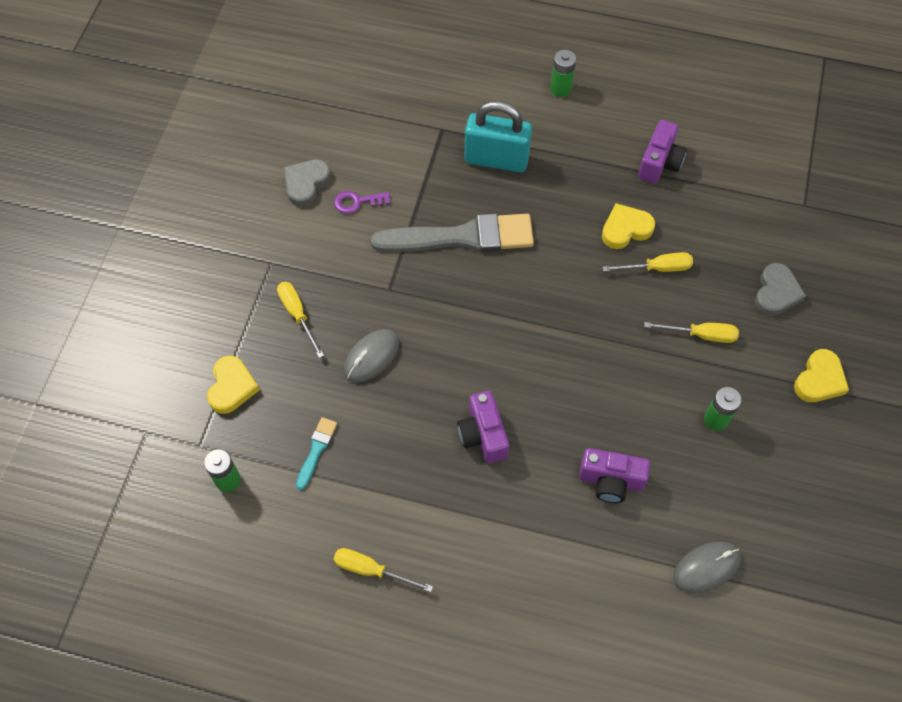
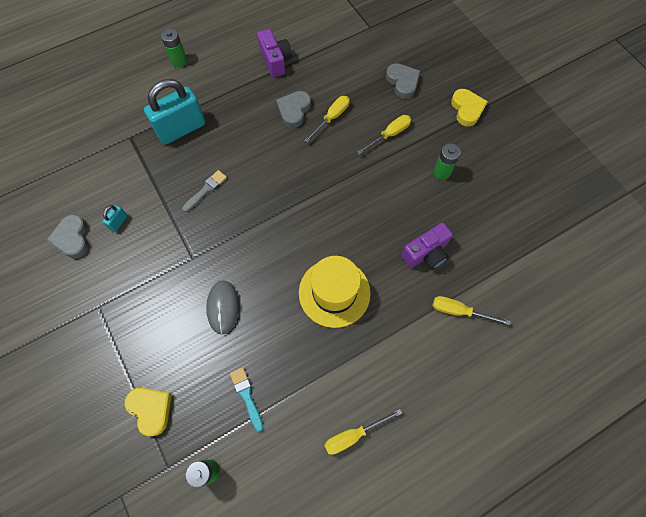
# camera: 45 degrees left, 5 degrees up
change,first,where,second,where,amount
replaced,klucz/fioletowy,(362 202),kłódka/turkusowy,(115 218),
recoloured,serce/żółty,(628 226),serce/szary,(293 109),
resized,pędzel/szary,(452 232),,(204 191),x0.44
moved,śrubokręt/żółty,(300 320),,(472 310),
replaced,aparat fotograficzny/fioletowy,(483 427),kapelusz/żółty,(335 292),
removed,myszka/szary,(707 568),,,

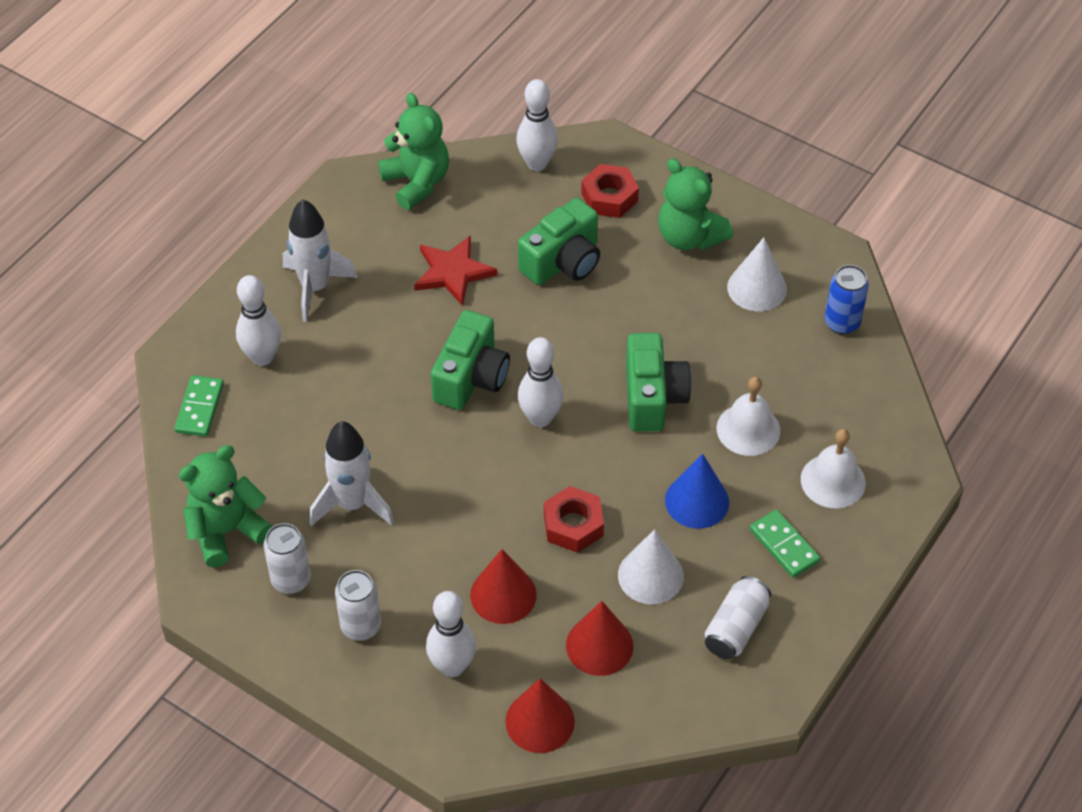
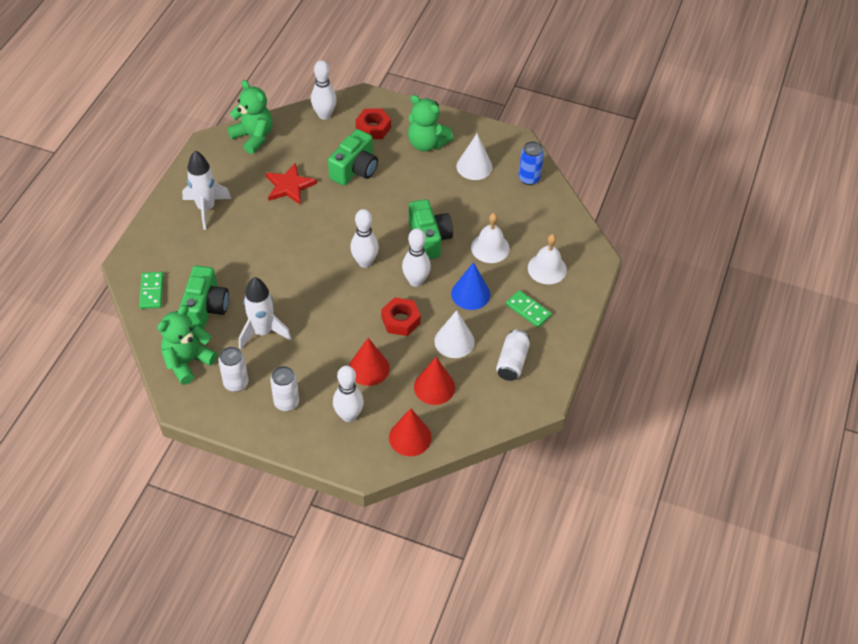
# camera: 15 degrees left, 0 degrees up
change,first,where,second,where,amount
moved,kręgiel/biały,(258 320),,(416 257),
moved,aparat fotograficzny/zielony,(470 360),,(204 297),

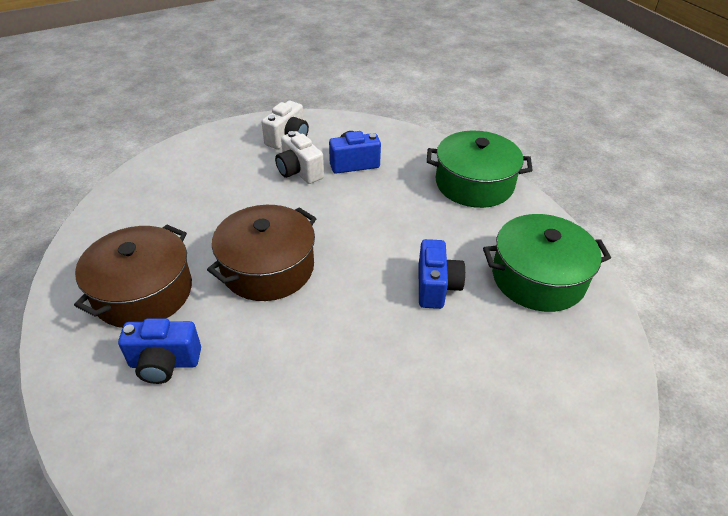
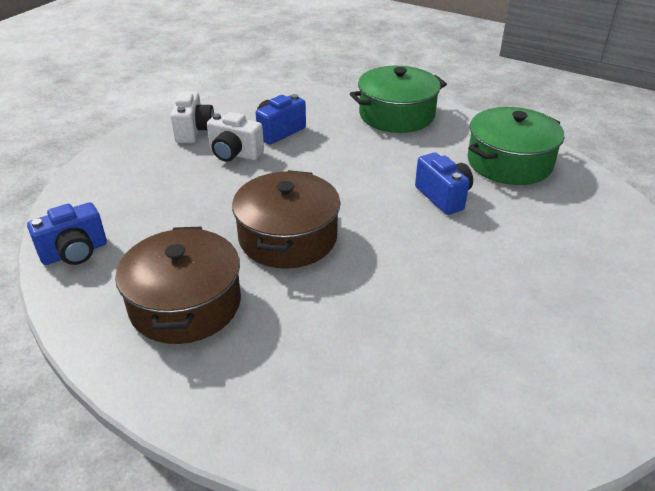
# camera: 30 degrees left, 5 degrees down
change,first,where,second,where,amount
moved,aparat fotograficzny/niebieski,(159 351),,(67 233),

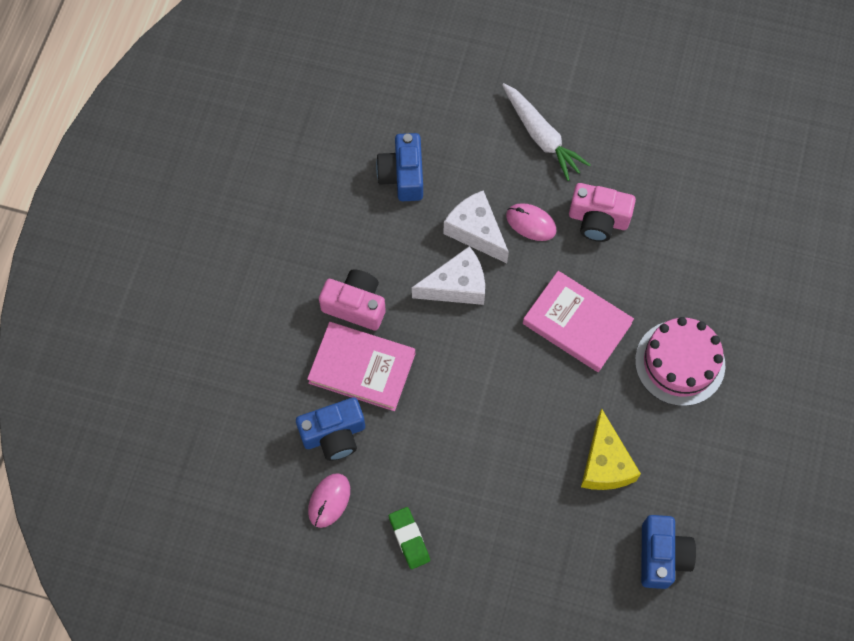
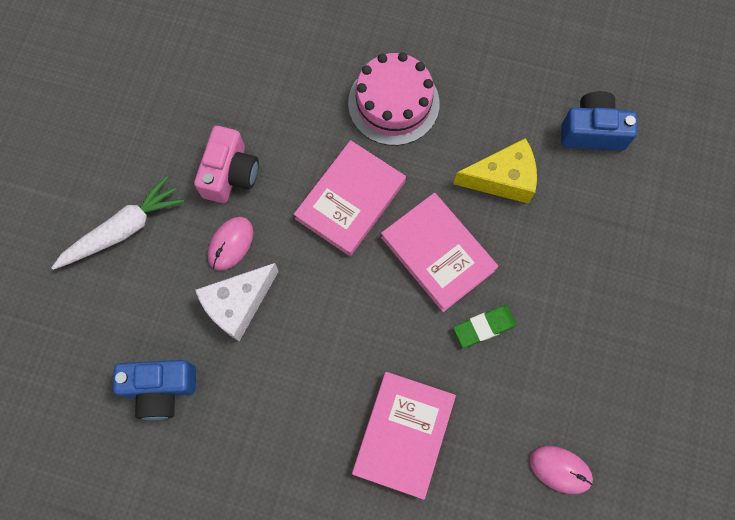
# camera: 90 degrees left, 5 degrees up
change,first,where,second,where,amount
removed,ser/biały,(448 275),,,
removed,aparat fotograficzny/różowy,(352 300),,,
removed,aparat fotograficzny/niebieski,(330 429),,,
moved,gumka do mazania/zielony,(409 538),,(484 326),
added,,,książka/różowy,(439 252),

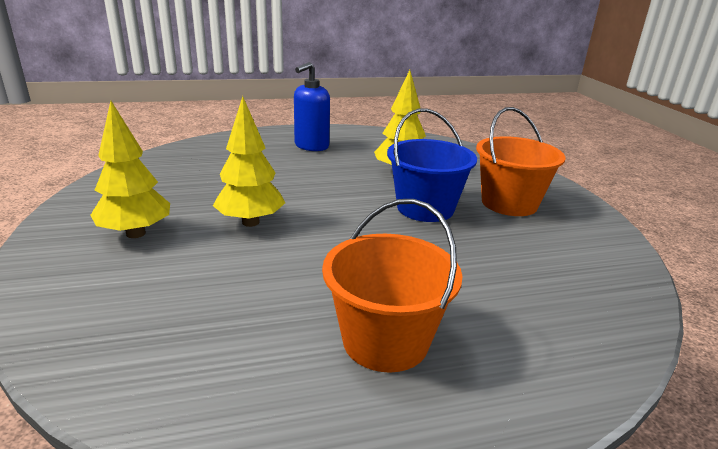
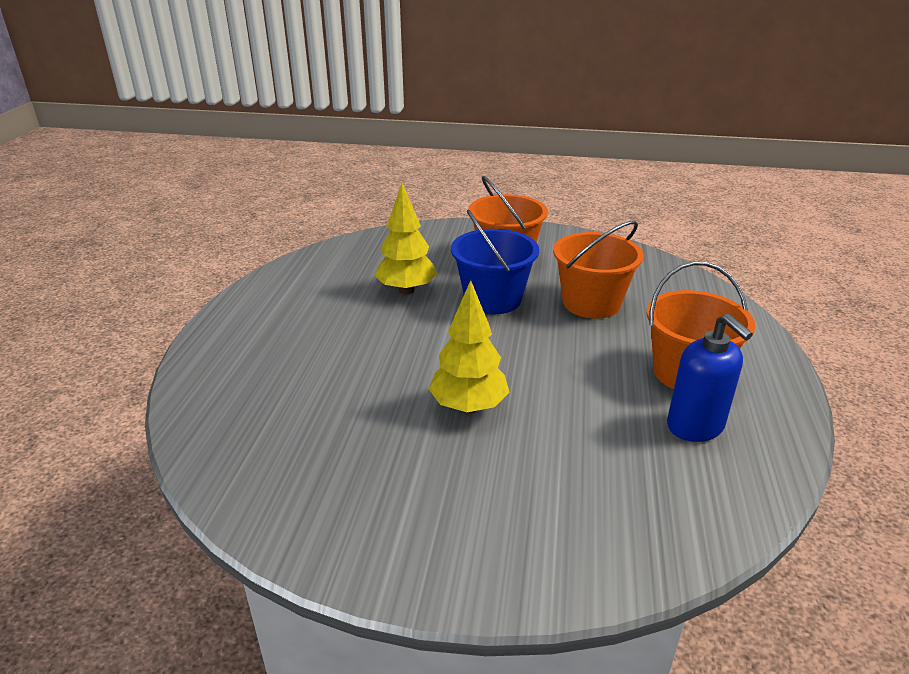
# camera: 65 degrees left, 5 degrees up
change,first,where,second,where,amount
moved,dozownik mydła/niebieski,(312 106),,(710 378),
removed,drzewko/żółty,(130 169),,,
added,,,wiadro/pomarańczowy,(598 270),

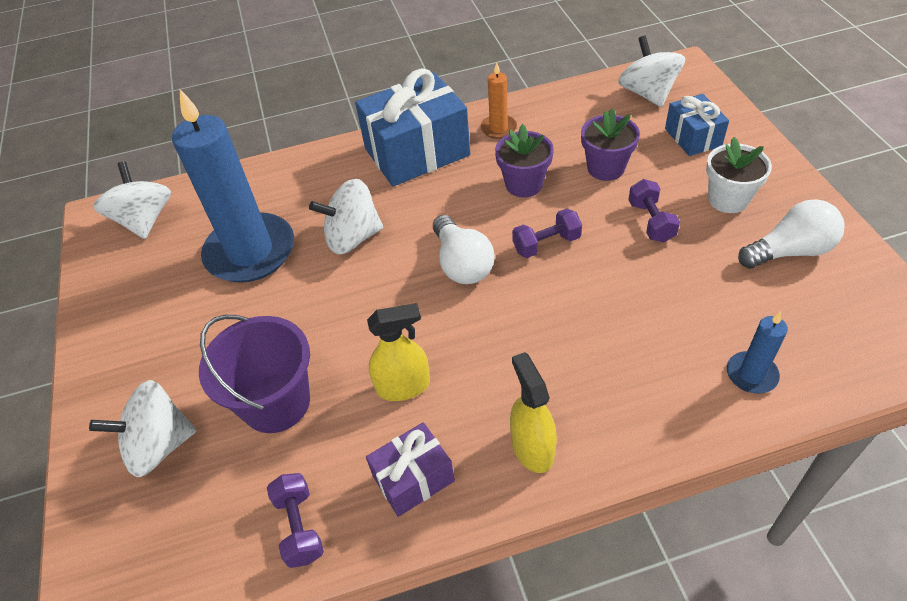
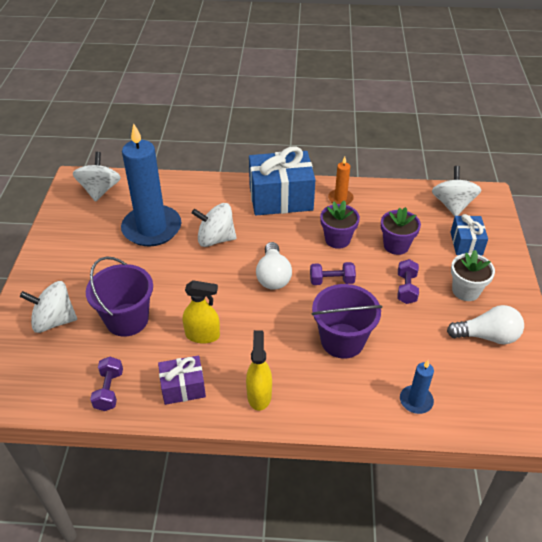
# camera: 15 degrees right, 5 degrees down
change,first,where,second,where,amount
added,,,wiadro/fioletowy,(346 321),

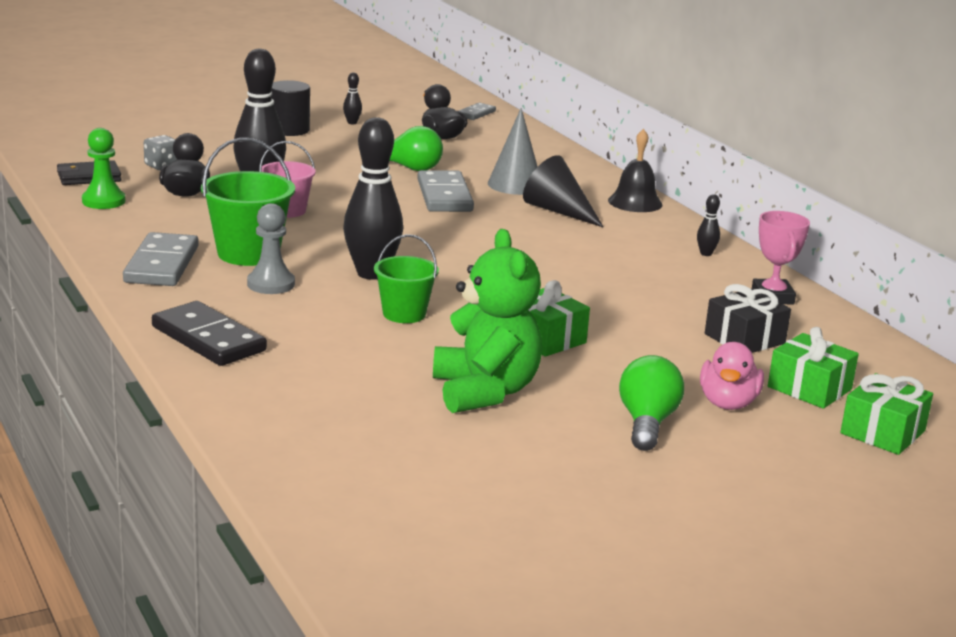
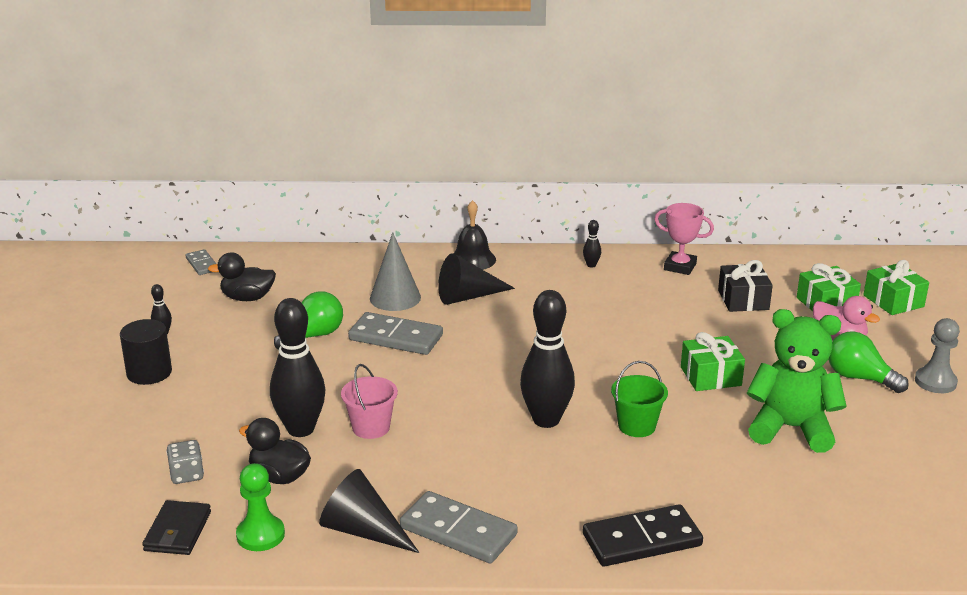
# camera: 60 degrees left, 5 degrees up
change,first,where,second,where,amount
removed,wiadro/zielony,(248 202),,,
moved,pionek/szary,(271 248),,(937 355),
added,,,stożek/czarny,(369 511),

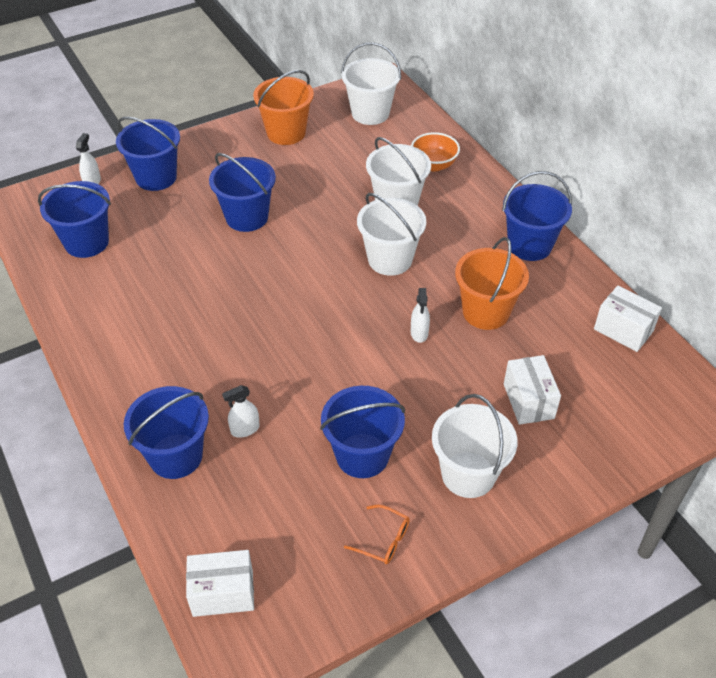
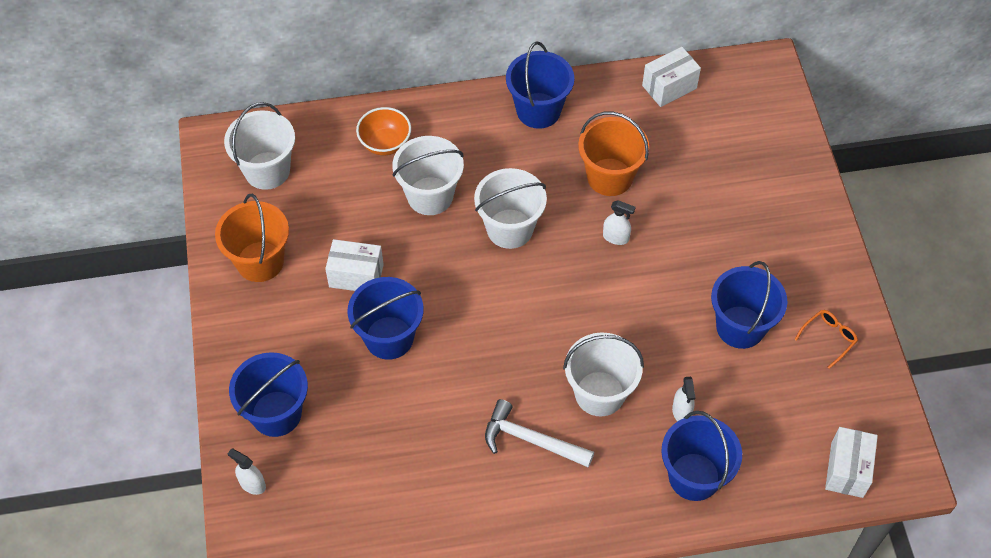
# camera: 70 degrees left, 10 degrees up
change,first,where,second,where,amount
removed,wiadro/niebieski,(74 219),,,
moved,pudełko/biały,(532 390),,(354 265),
moved,wiadro/biały,(474 446),,(603 374),
added,,,młotek/biały,(539 433),

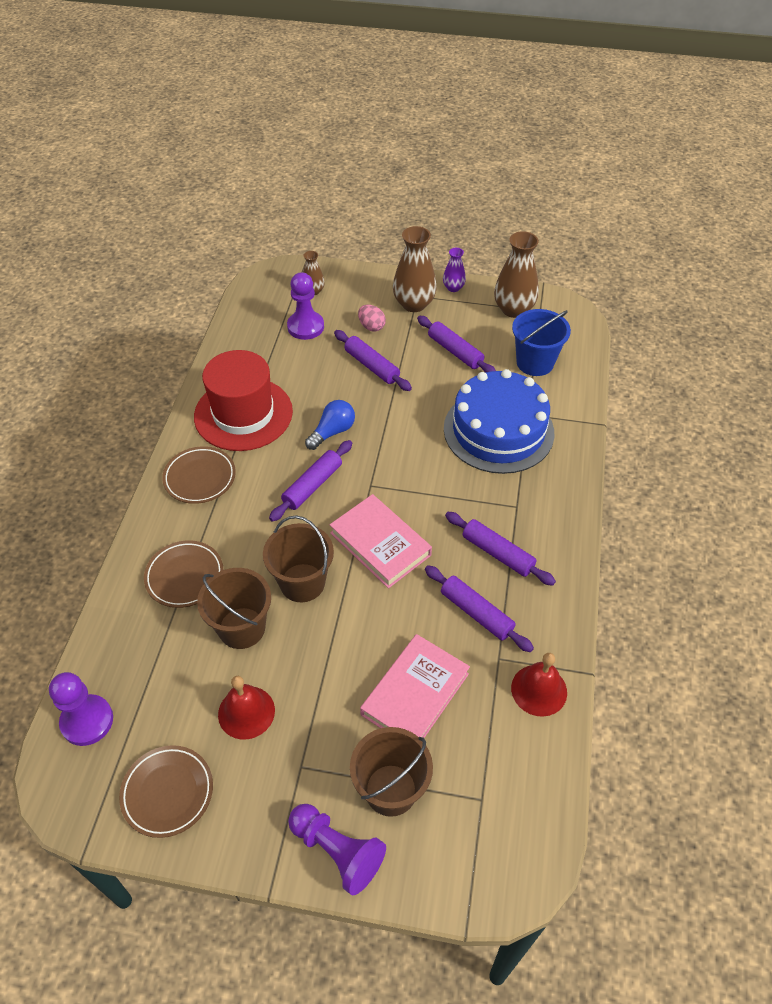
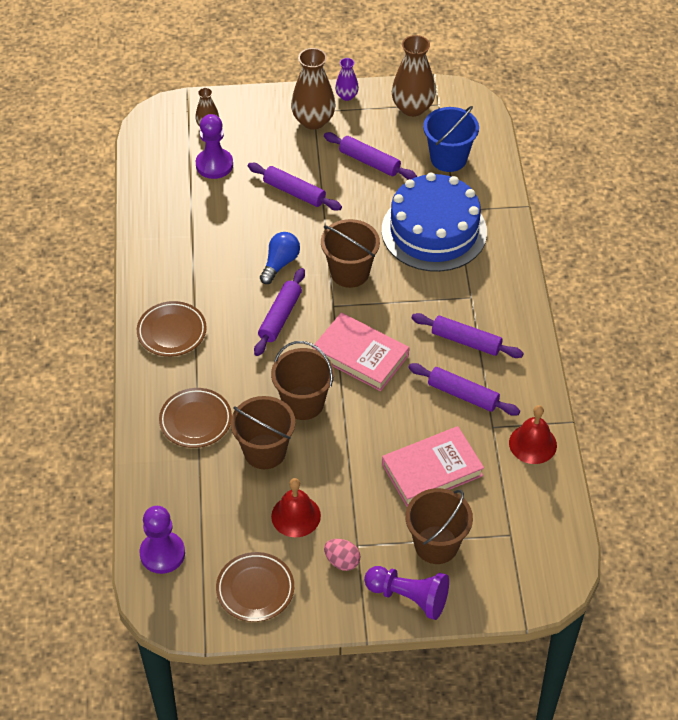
# camera: 15 degrees left, 0 degrees up
change,first,where,second,where,amount
moved,jajko/różowy,(372 318),,(342 555),
removed,kapelusz/czerwony,(243 400),,,
turned,książka/różowy,(415 686),,(433 466),45 degrees clockwise
added,,,wiadro/brązowy,(350 253),

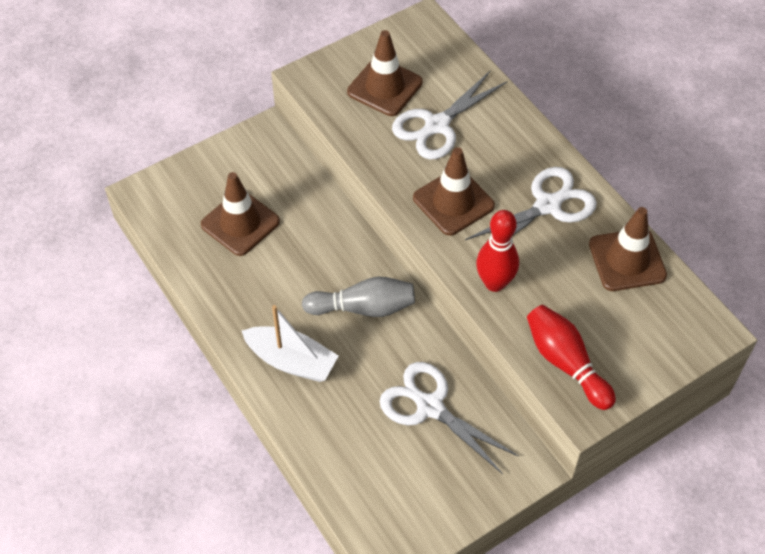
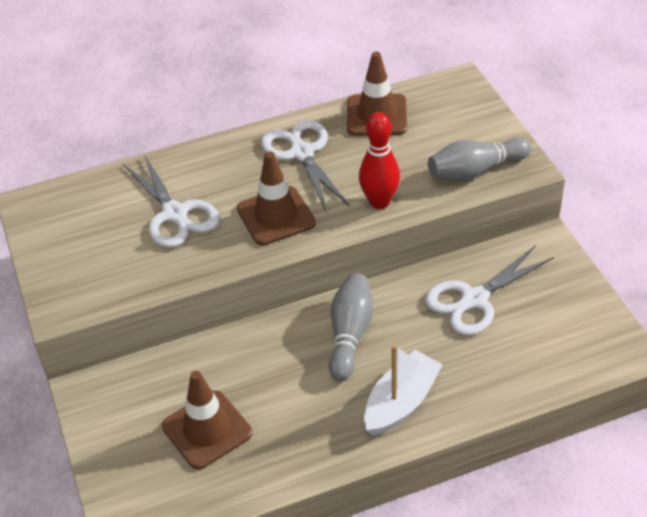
# camera: 75 degrees left, 10 degrees down
change,first,where,second,where,amount
removed,pachołek/brązowy,(385 73),,,
recoloured,kręgiel/czerwony,(571 357),kręgiel/szary,(480 159),

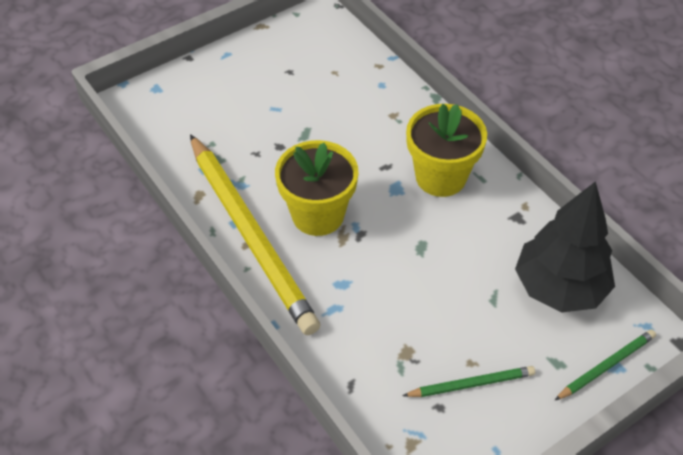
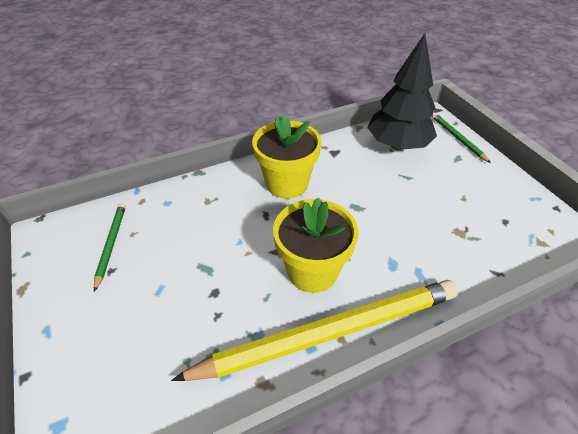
# camera: 80 degrees left, 5 degrees down
change,first,where,second,where,amount
moved,ołówek/zielony,(468 381),,(110 247),

